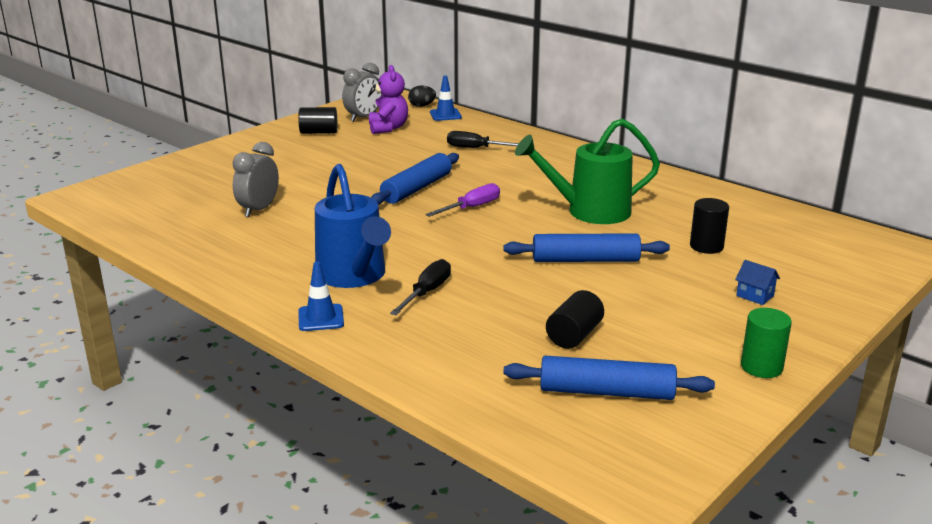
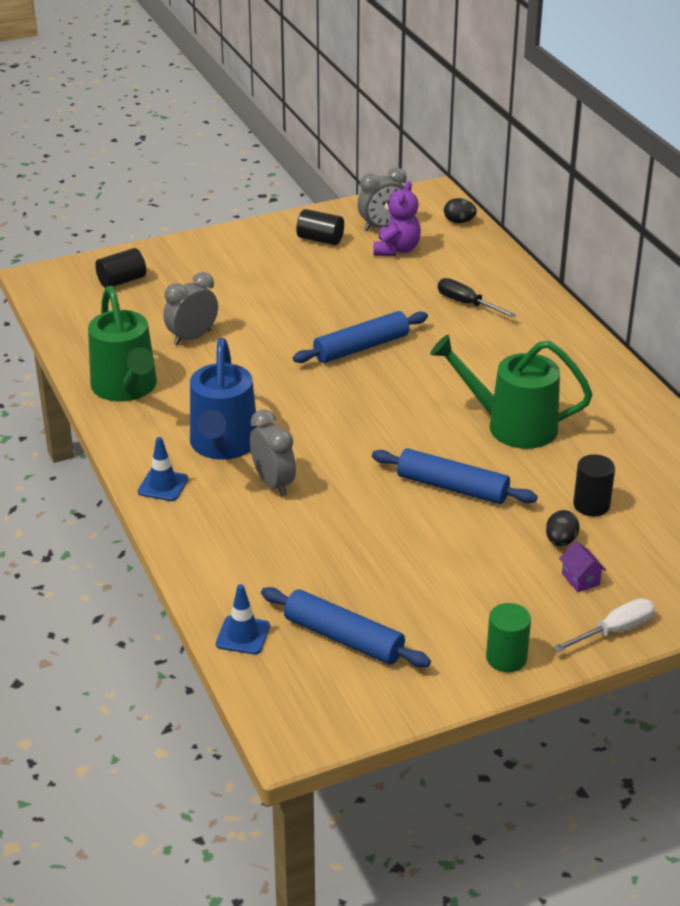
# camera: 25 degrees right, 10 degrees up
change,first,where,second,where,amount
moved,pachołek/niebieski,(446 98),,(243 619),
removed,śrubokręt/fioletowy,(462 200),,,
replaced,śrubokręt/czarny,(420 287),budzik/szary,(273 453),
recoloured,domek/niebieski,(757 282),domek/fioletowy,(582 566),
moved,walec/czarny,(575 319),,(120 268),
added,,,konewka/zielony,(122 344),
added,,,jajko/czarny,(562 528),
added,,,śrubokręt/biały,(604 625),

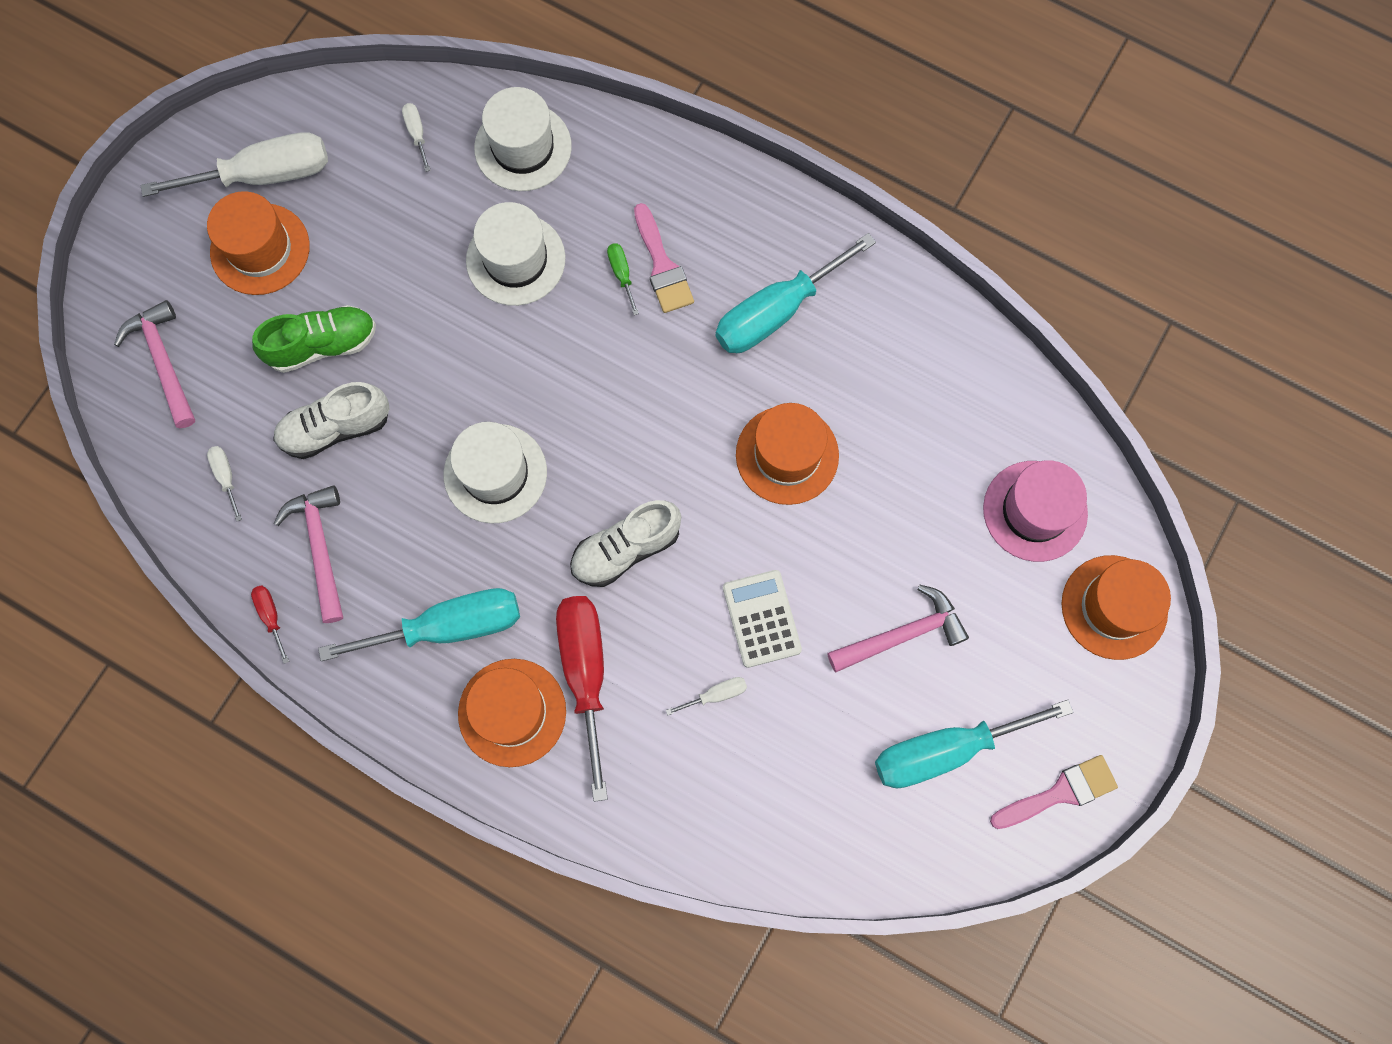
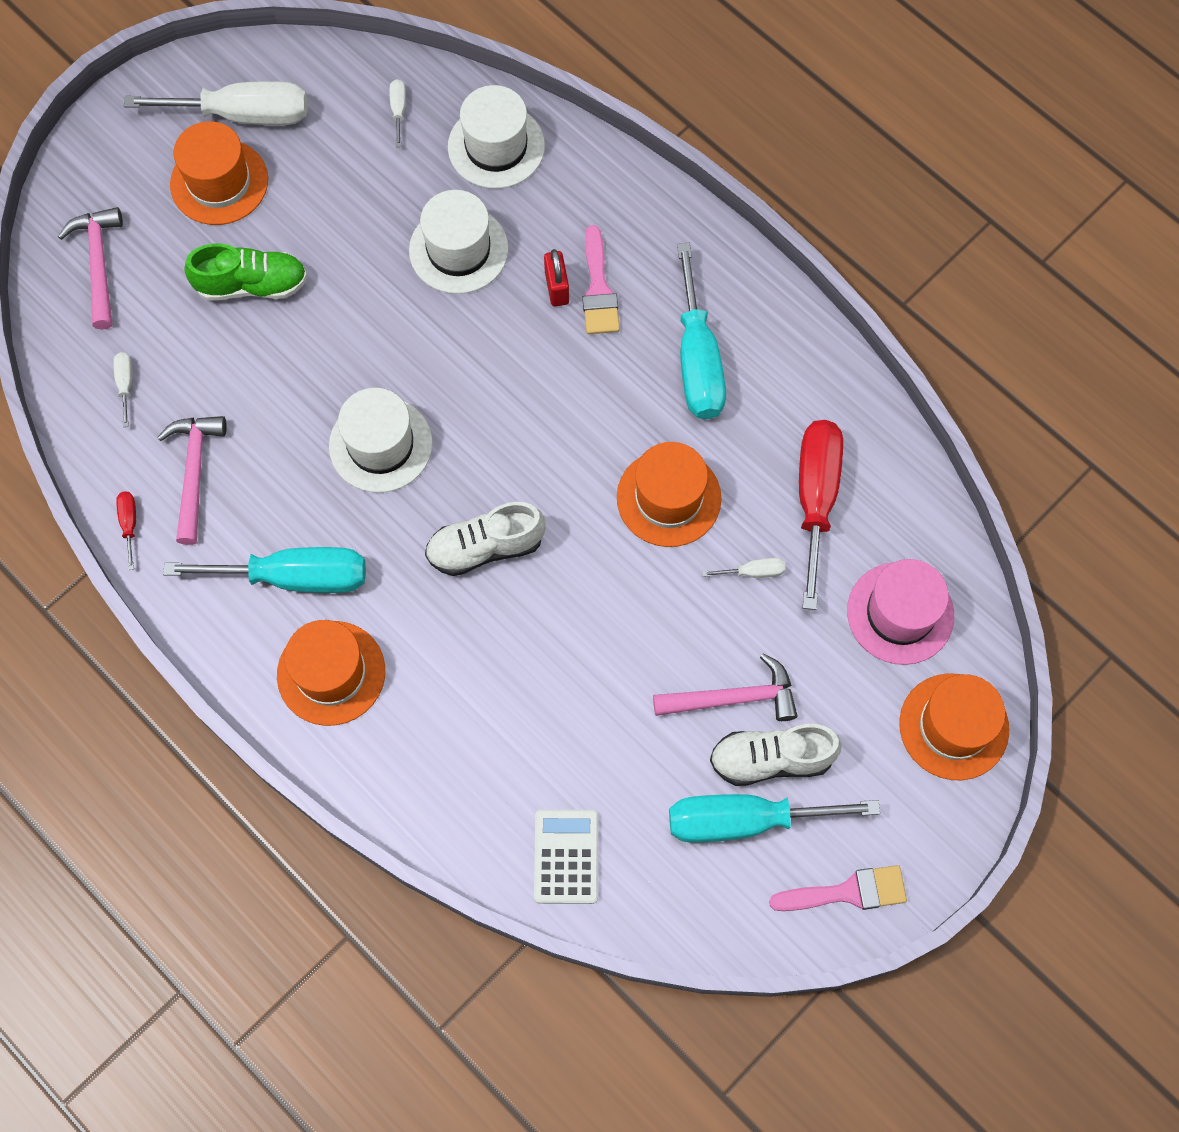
# camera: 15 degrees right, 5 degrees down
change,first,where,second,where,amount
turned,śrubokręt/turkusowy,(796 293),,(701 331),75 degrees counterclockwise
replaced,śrubokręt/zielony,(623 279),kłódka/czerwony,(556 278),
moved,but/biały,(331 420),,(776 755),
moved,kalkulator/biały,(762 619),,(566 856),
moved,śrubokręt/czerwony,(582 699),,(821 515),
moved,śrubokręt/biały,(706 696),,(743 568),

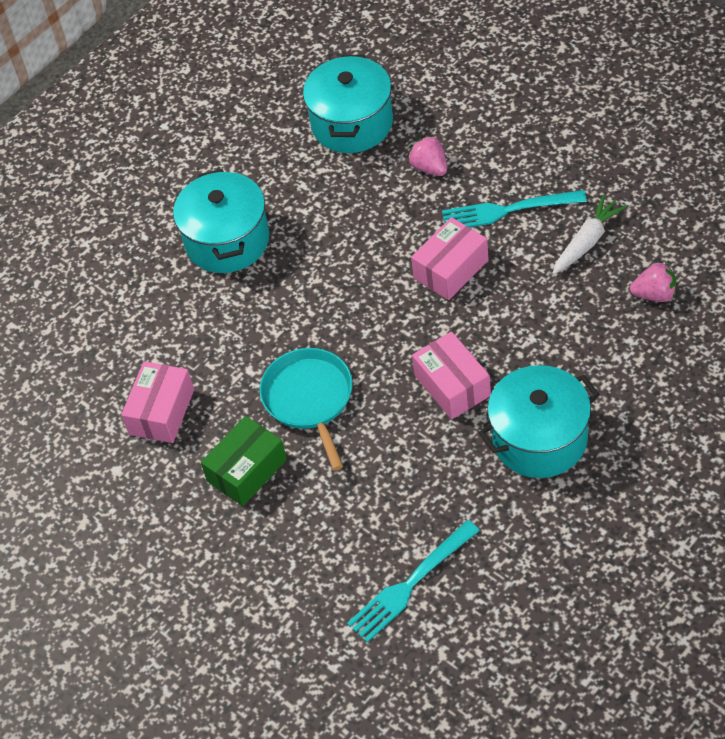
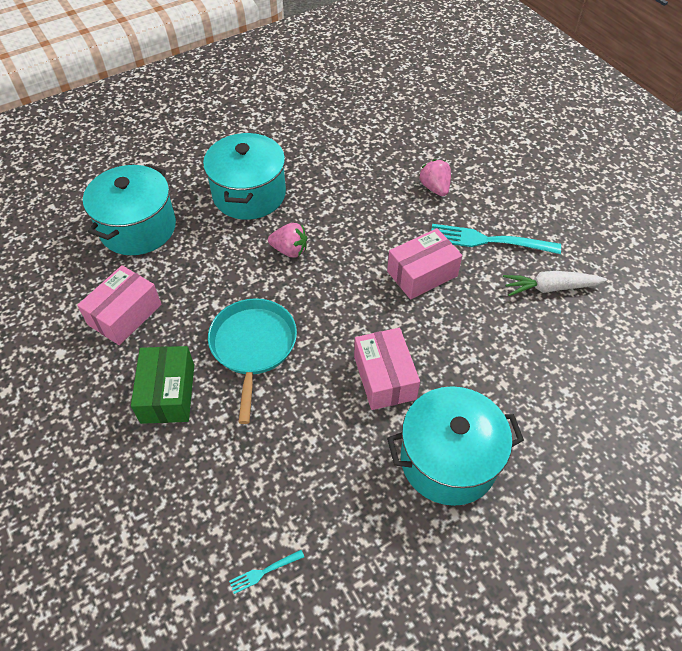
# camera: 10 degrees right, 0 degrees up
change,first,where,second,where,amount
moved,garnek/turkusowy,(348 104),,(129 209),
turned,marchewka/biały,(590 234),,(555 283),150 degrees counterclockwise
moved,truskawka/różowy,(653 282),,(287 240),
turned,pudełko/zielony,(244 461),,(162 385),60 degrees counterclockwise
resized,widelec/turkusowy,(413 581),,(266 572),x0.44

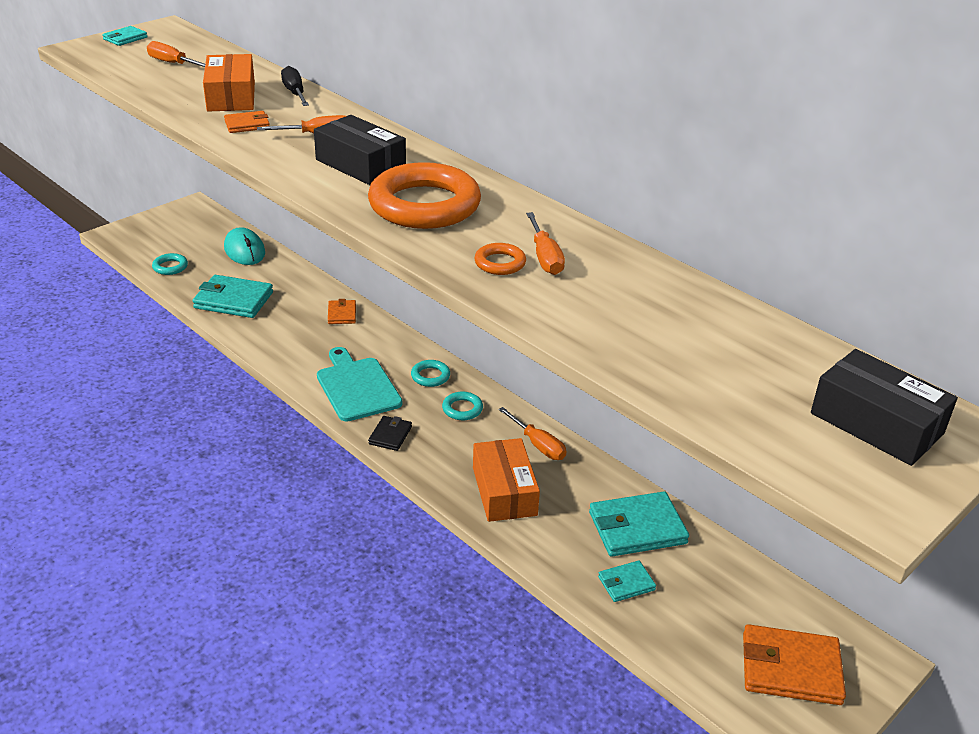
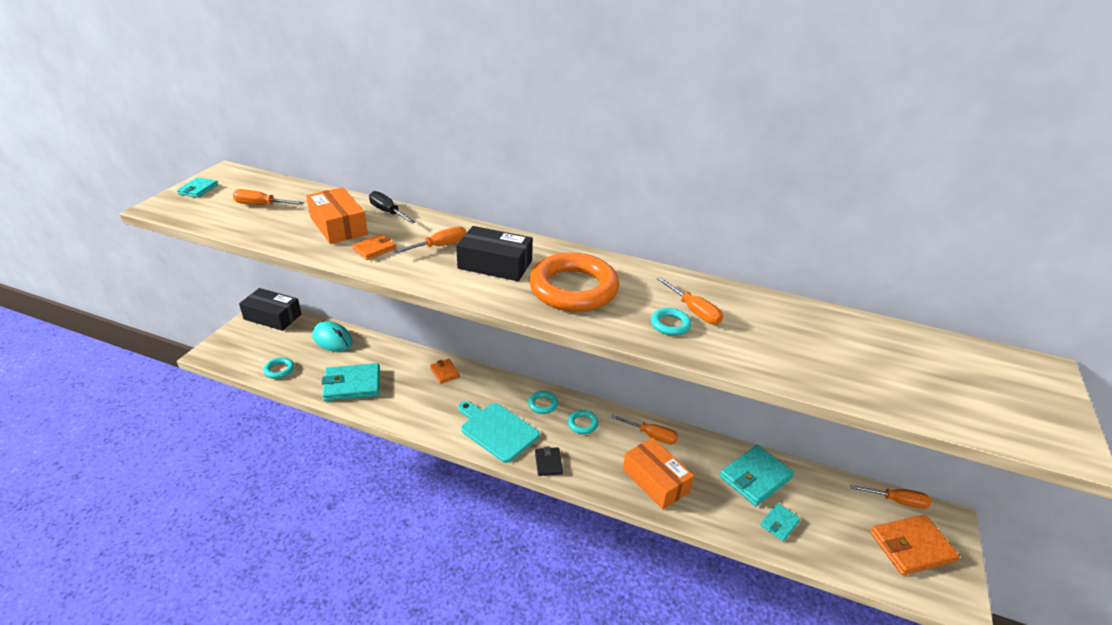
# camera: 25 degrees left, 0 degrees up
change,first,where,second,where,amount
recoloured,pierścień/pomarańczowy,(500 259),pierścień/turkusowy,(671 322),
moved,pudełko/czarny,(884 407),,(270 309),
added,,,śrubokręt/pomarańczowy,(890 497),

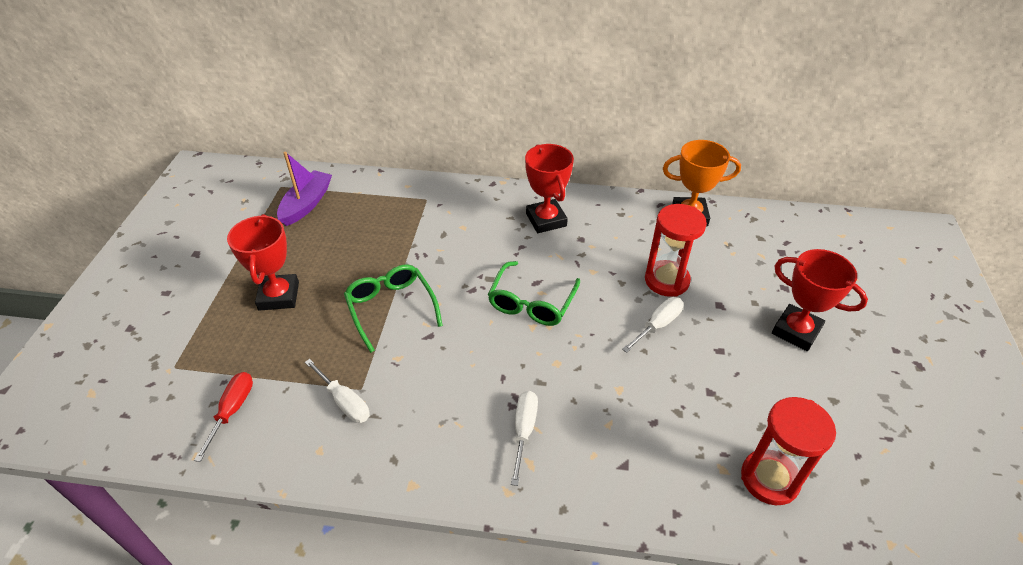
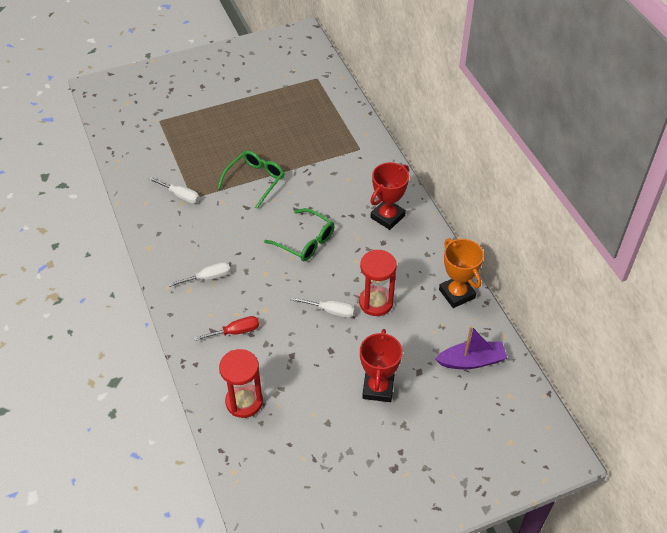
# camera: 60 degrees right, 5 degrees up
change,first,where,second,where,amount
moved,łódka/fioletowy,(304 189),,(471 347),
removed,puchar/czerwony,(263 262),,,
turned,okulary/zielony,(534 293),,(299 234),135 degrees counterclockwise
turned,śrubokręt/biały,(337 391),,(174 190),75 degrees counterclockwise
moved,śrubokręt/czerwony,(223 417),,(226 328),

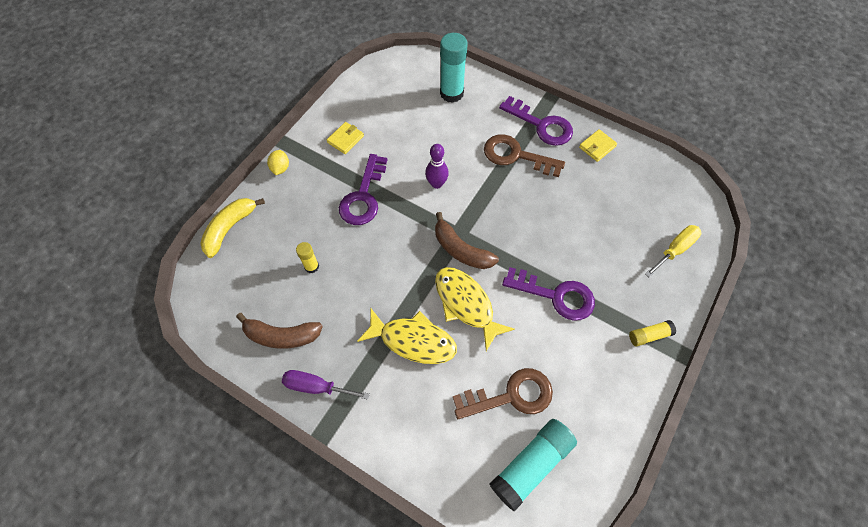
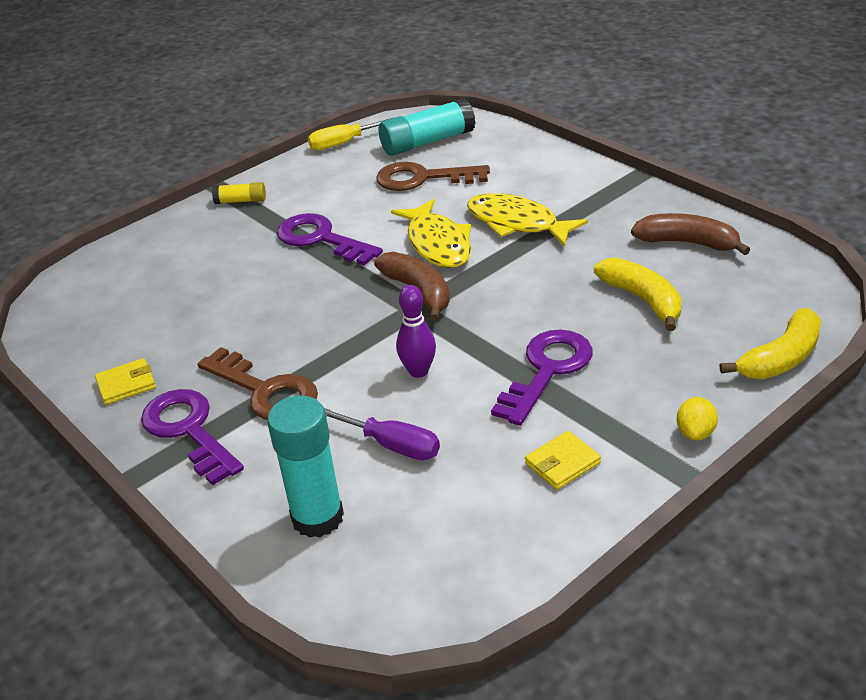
# camera: 160 degrees left, 25 degrees down
change,first,where,second,where,amount
moved,śrubokręt/żółty,(673 251),,(351 133),
replaced,klej w sztyfcie/żółty,(307 257),banan/żółty,(638 294),
moved,śrubokręt/fioletowy,(326 385),,(382 434),

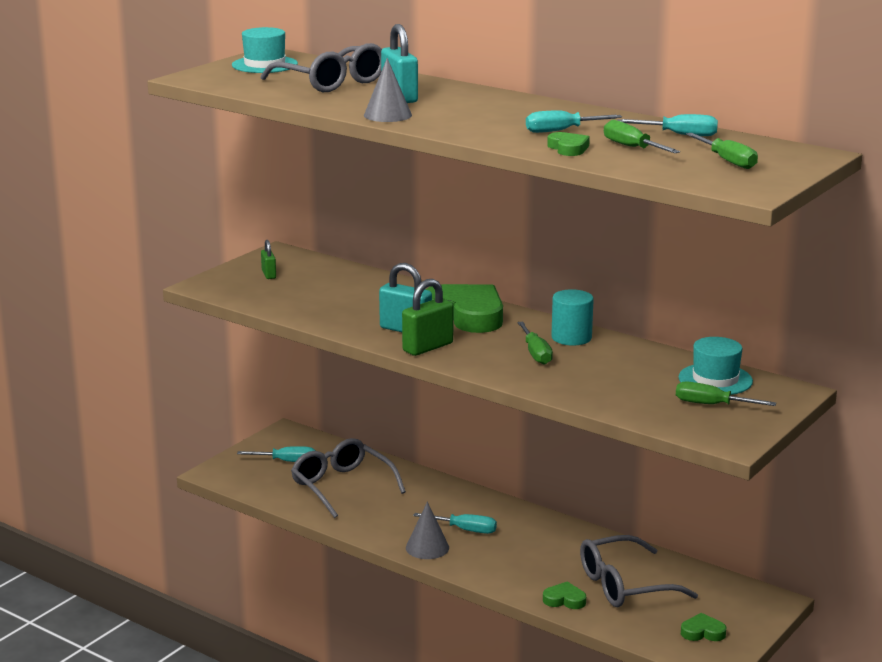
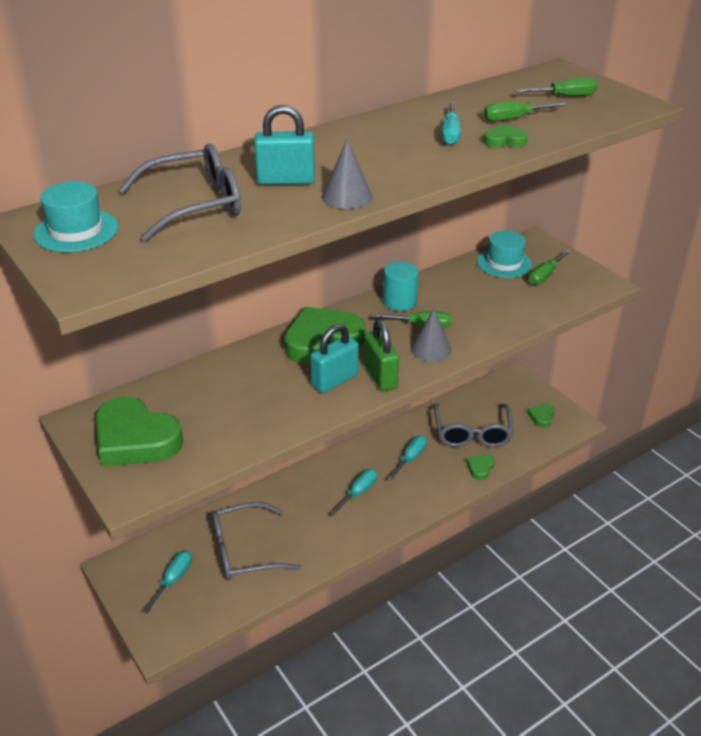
# camera: 70 degrees left, 15 degrees up
change,first,where,second,where,amount
moved,śrubokręt/turkusowy,(667 125),,(407 458),
replaced,kłódka/zielony,(268 259),serce/zielony,(139 431),
moved,stożek/szary,(427 530),,(431 335),

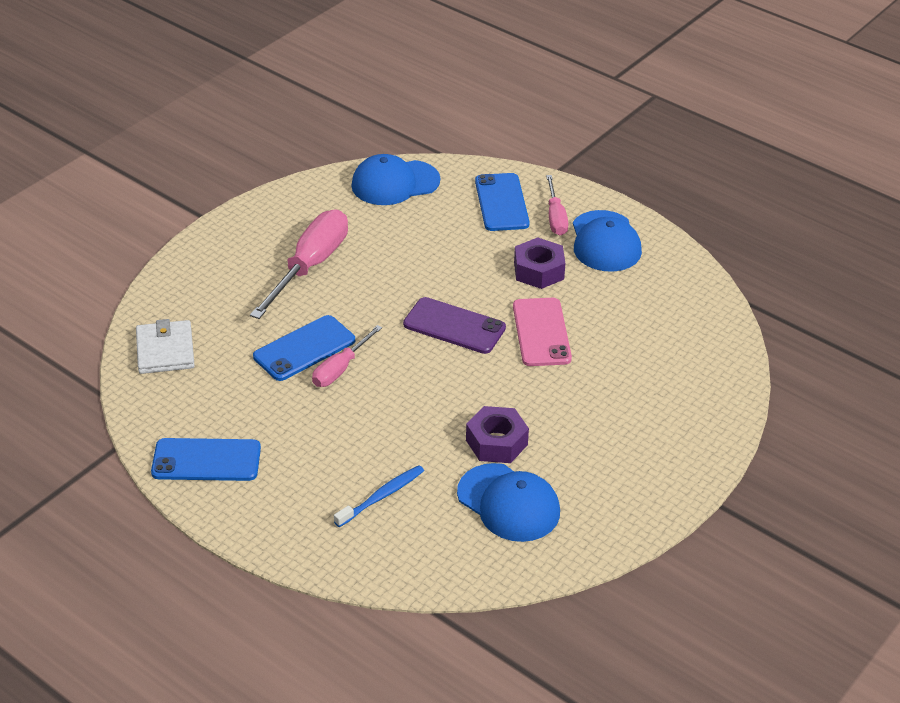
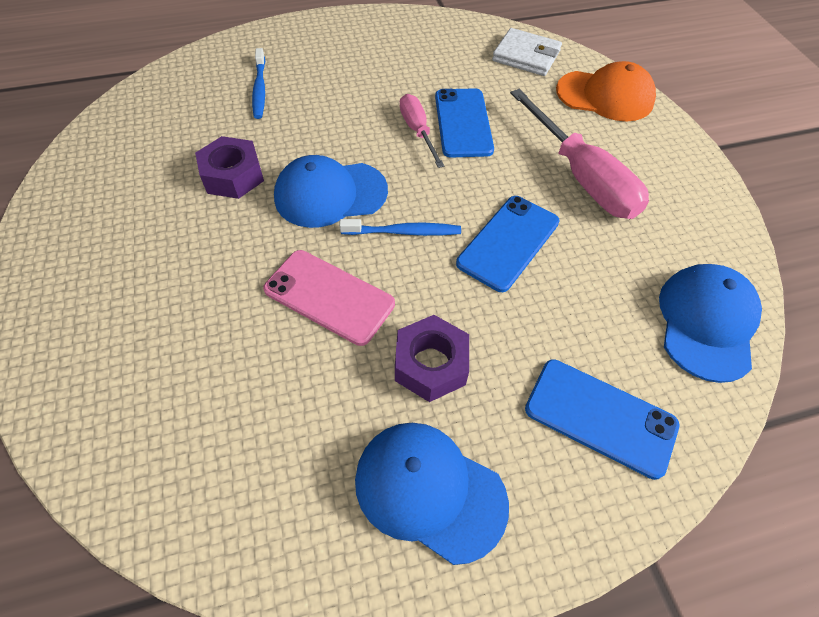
# camera: 125 degrees right, 15 degrees up
change,first,where,second,where,amount
removed,śrubokręt/różowy,(557 205),,,
replaced,telefon/fioletowy,(454 325),szczoteczka do zębów/niebieski,(400 227),
moved,telefon/niebieski,(206 459),,(507 244),
moved,czapka/niebieski,(508 502),,(331 191),
added,,,czapka/pomarańczowy,(606 91),

